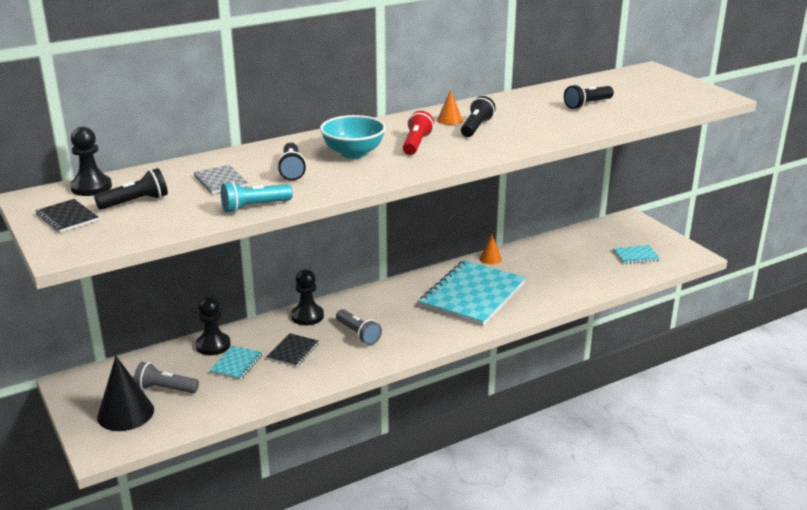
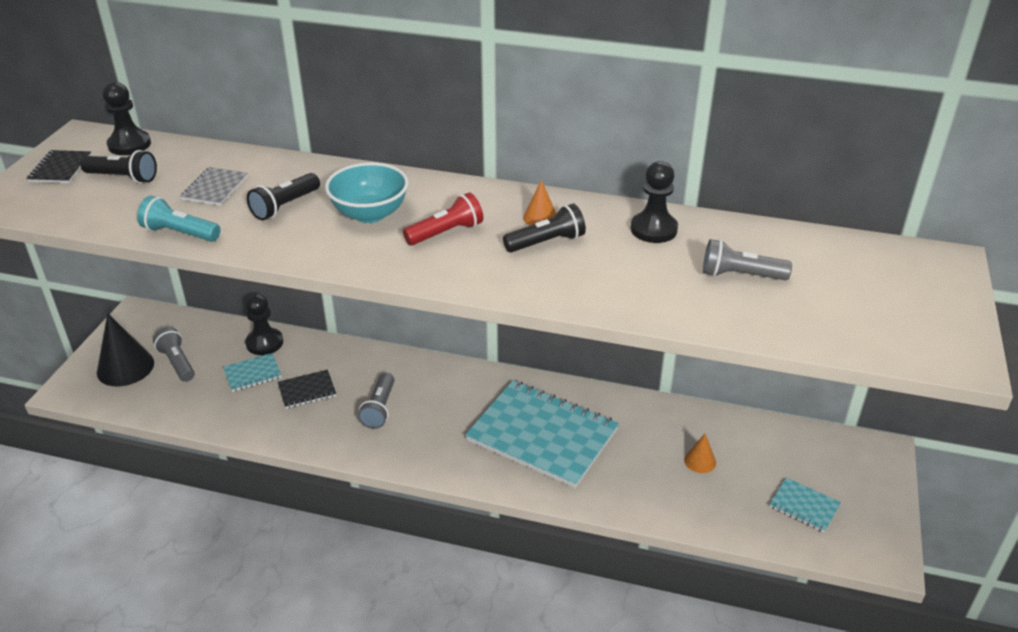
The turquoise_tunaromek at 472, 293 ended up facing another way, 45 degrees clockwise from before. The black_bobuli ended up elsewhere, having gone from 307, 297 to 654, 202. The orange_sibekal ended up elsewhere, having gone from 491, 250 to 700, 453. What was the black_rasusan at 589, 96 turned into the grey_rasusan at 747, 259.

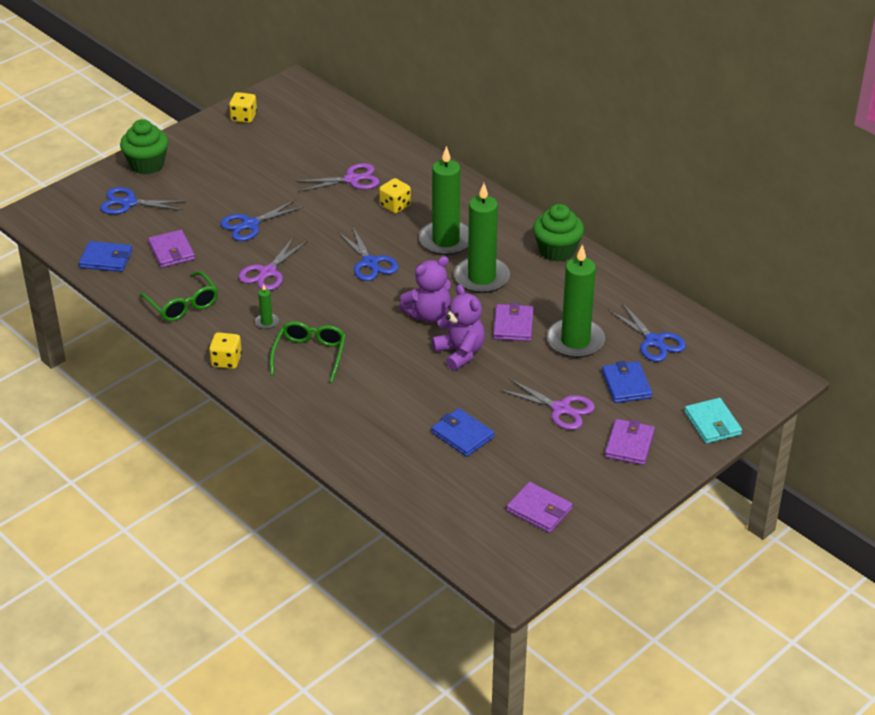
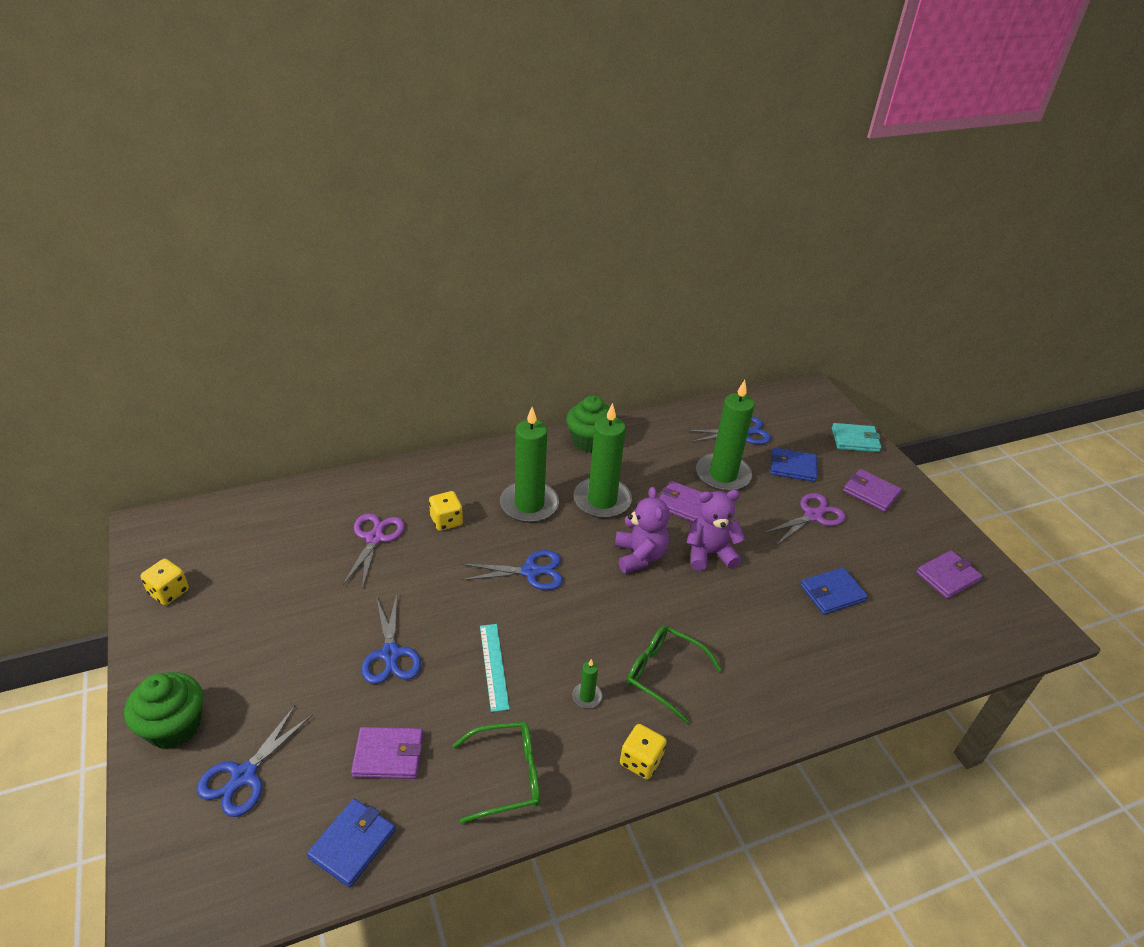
Where the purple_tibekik stood at 273, 264, the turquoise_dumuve came to stand at 495, 668.

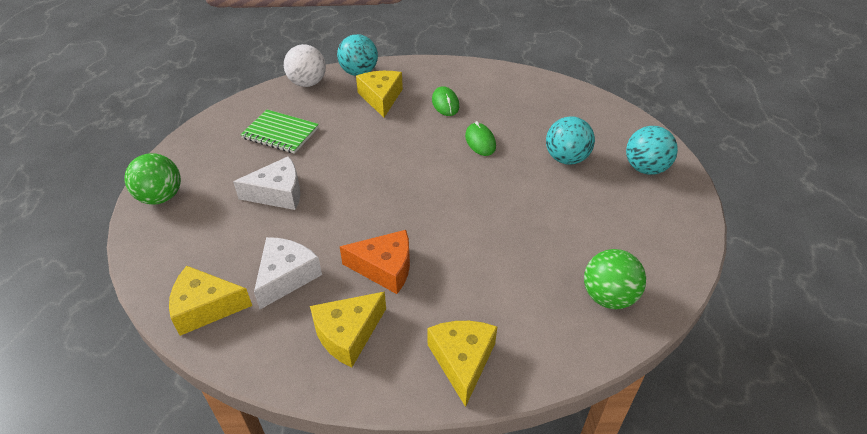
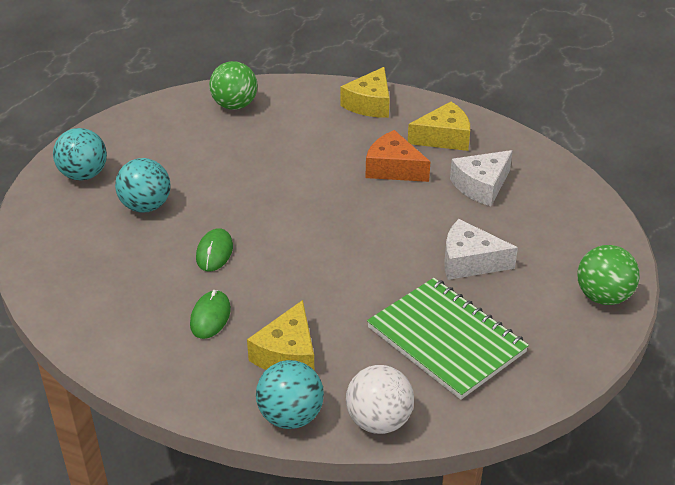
The size of the green_tunaromek at 279, 132 changed by a factor of 1.52. The second view lost the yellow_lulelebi at 210, 301.

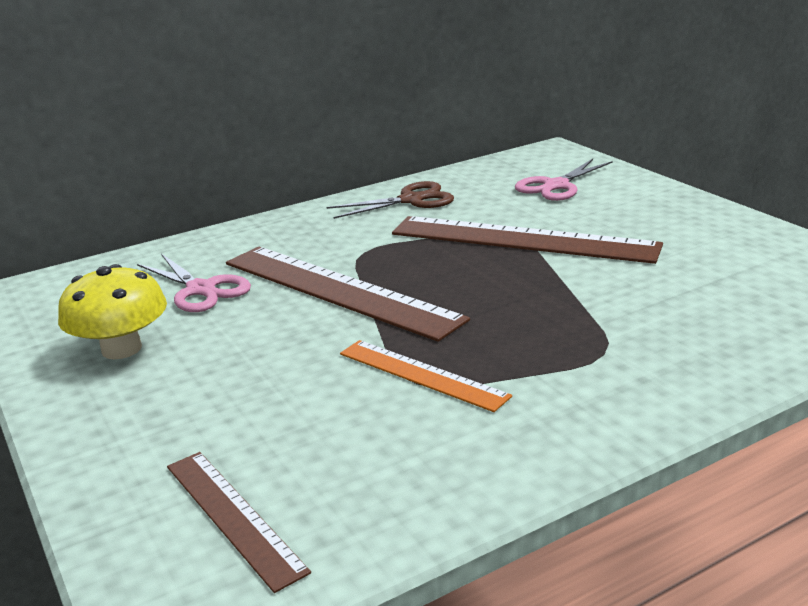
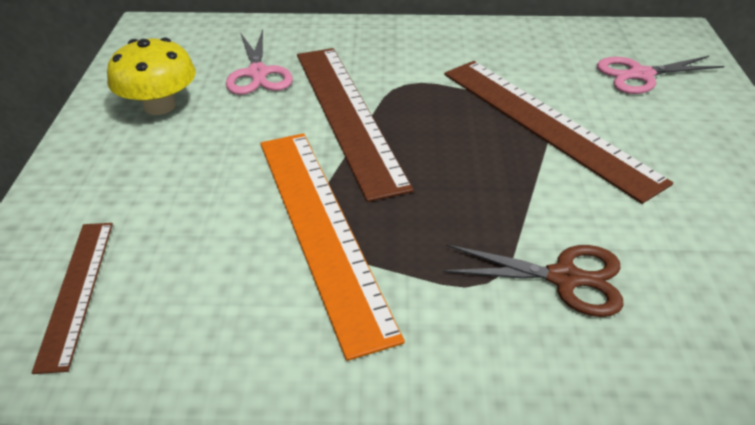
The size of the orange_dumuve at 426, 376 changed by a factor of 1.80. The brown_tibekik ended up elsewhere, having gone from 390, 200 to 533, 280.

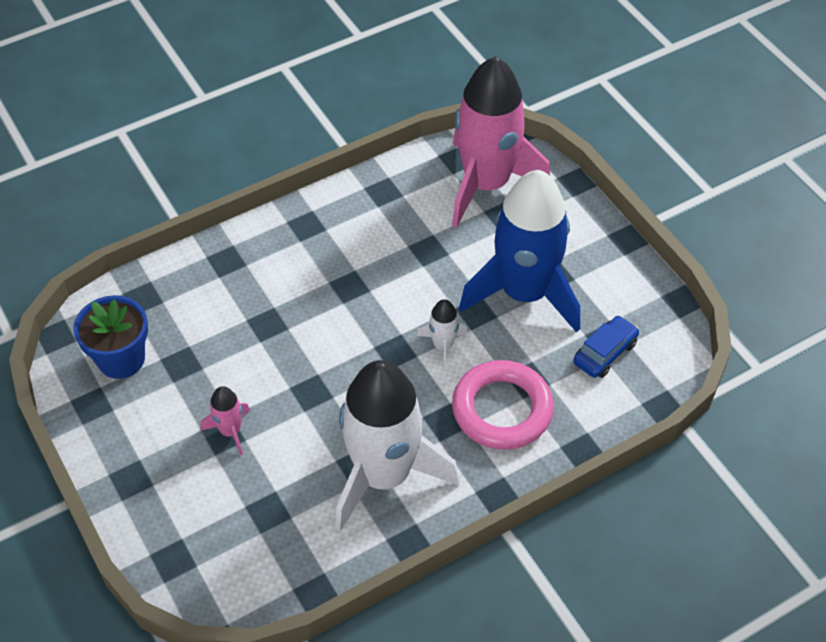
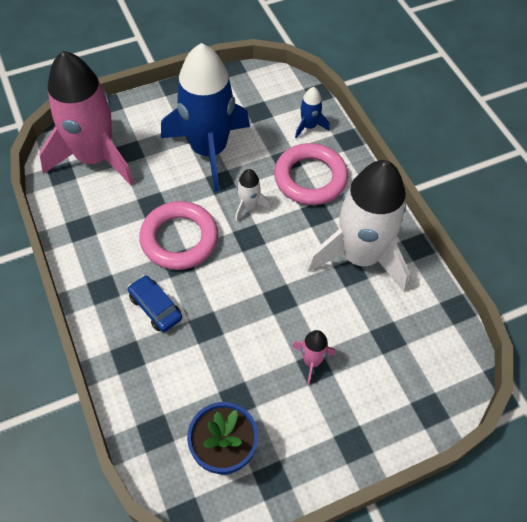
The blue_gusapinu ended up elsewhere, having gone from 606, 346 to 155, 303. The second view gained the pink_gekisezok at 178, 235. The second view gained the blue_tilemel at 312, 112.

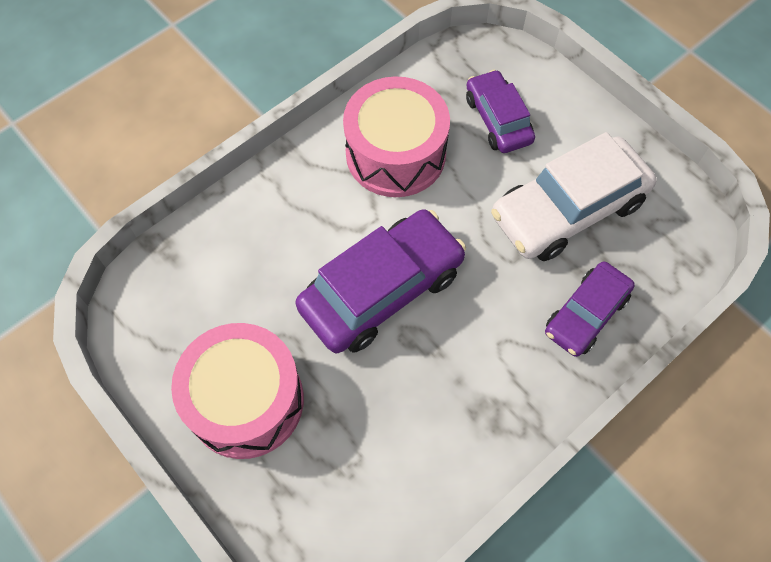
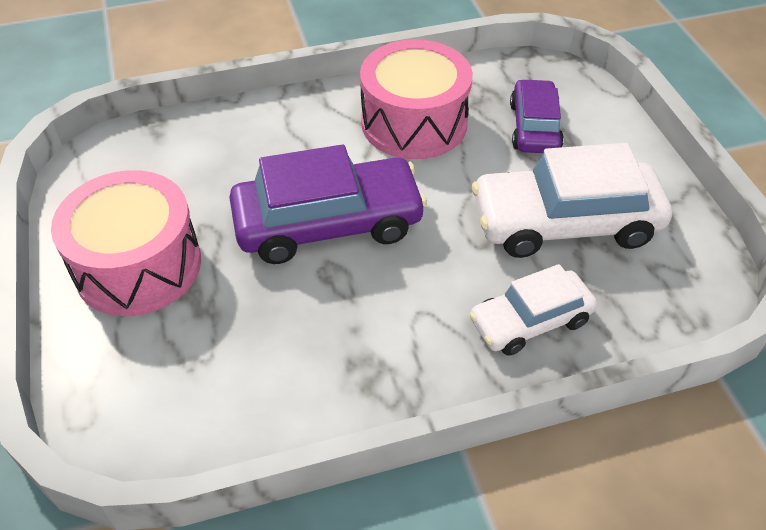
What was the purple_gusapinu at 590, 309 turned into the white_gusapinu at 533, 310.

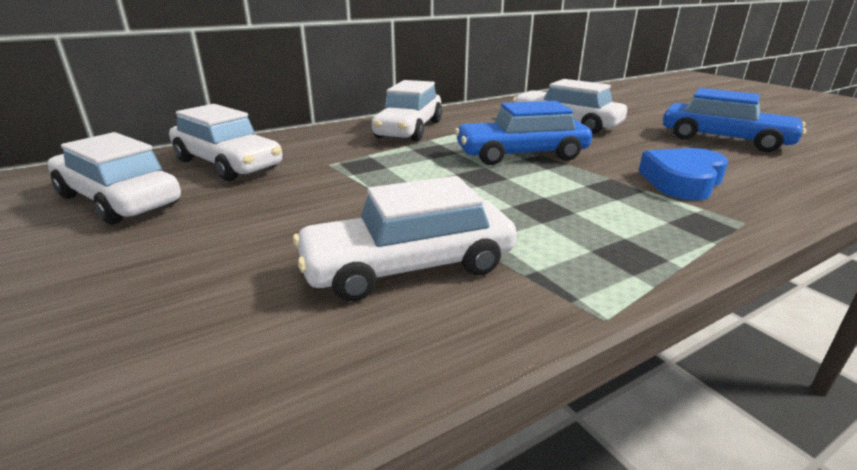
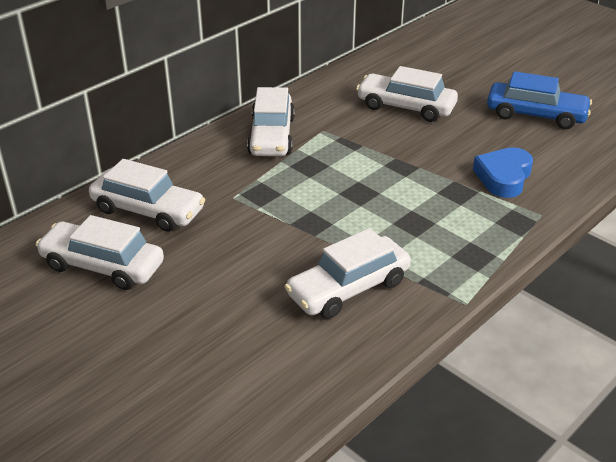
The second view lost the blue_gusapinu at 523, 133.

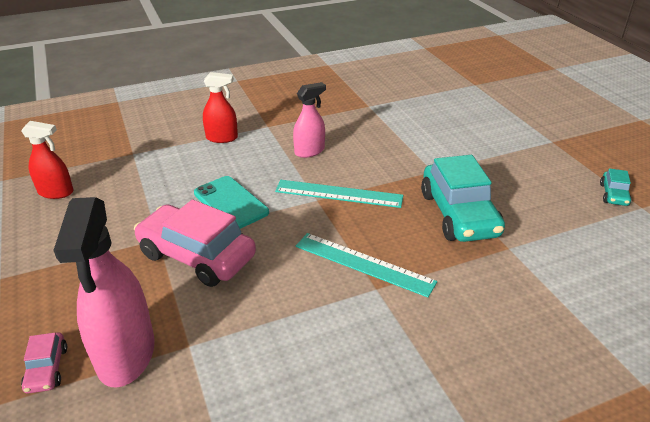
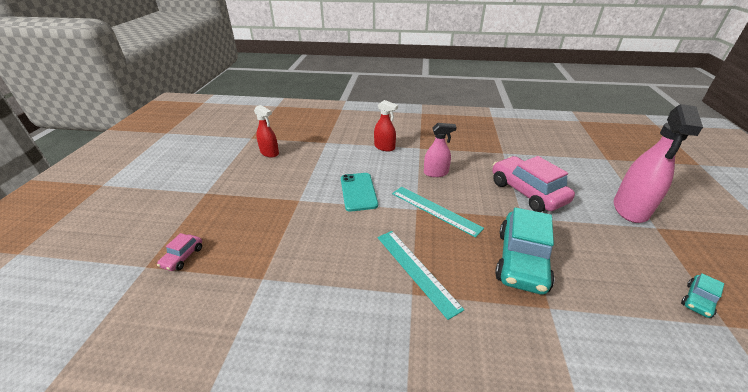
The pink_gusapinu ended up elsewhere, having gone from 195, 243 to 533, 184. The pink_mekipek ended up elsewhere, having gone from 104, 292 to 658, 163.

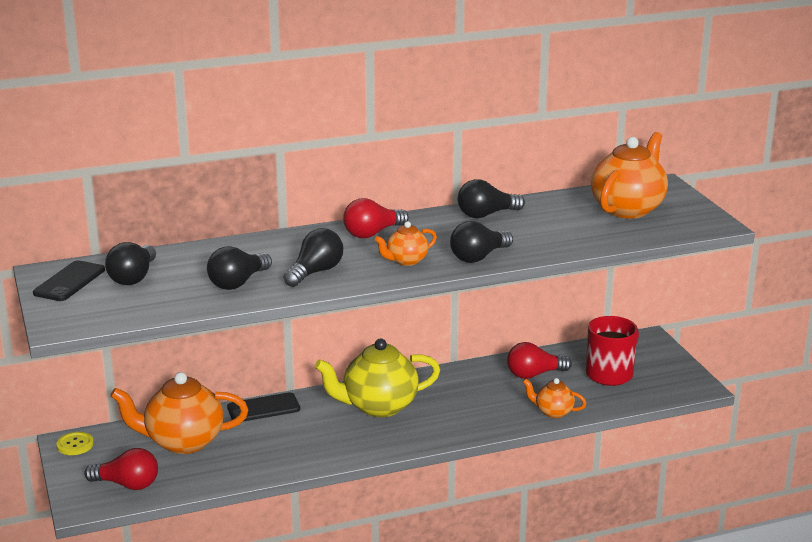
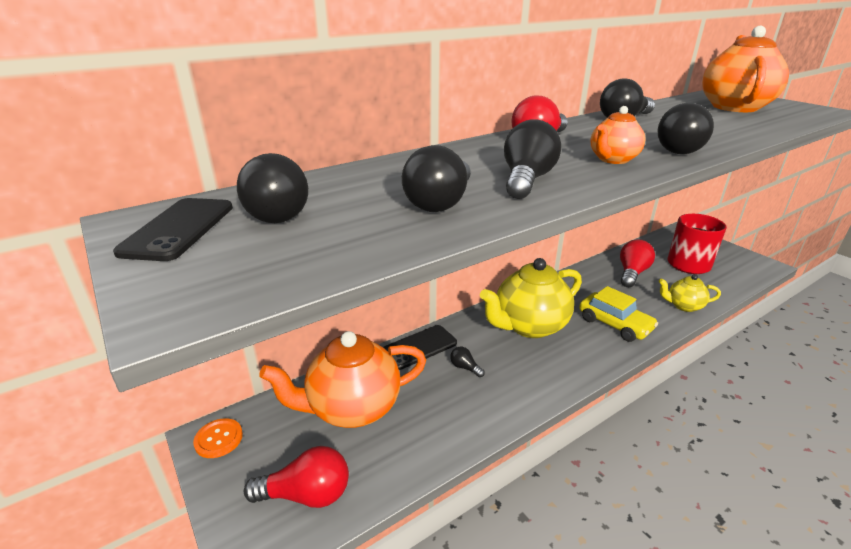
What was the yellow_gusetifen at 75, 443 turned into the orange_gusetifen at 218, 438. The second view gained the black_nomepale at 467, 362. The second view gained the yellow_gusapinu at 618, 314. The red_nomepale at 539, 360 ended up facing another way, 150 degrees clockwise from before. What was the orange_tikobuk at 555, 398 turned into the yellow_tikobuk at 690, 293.

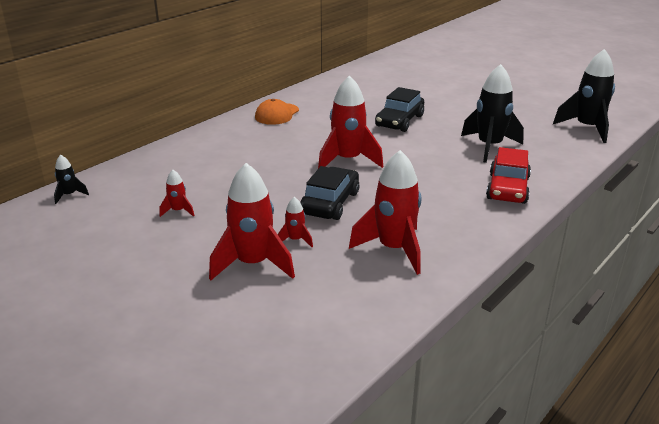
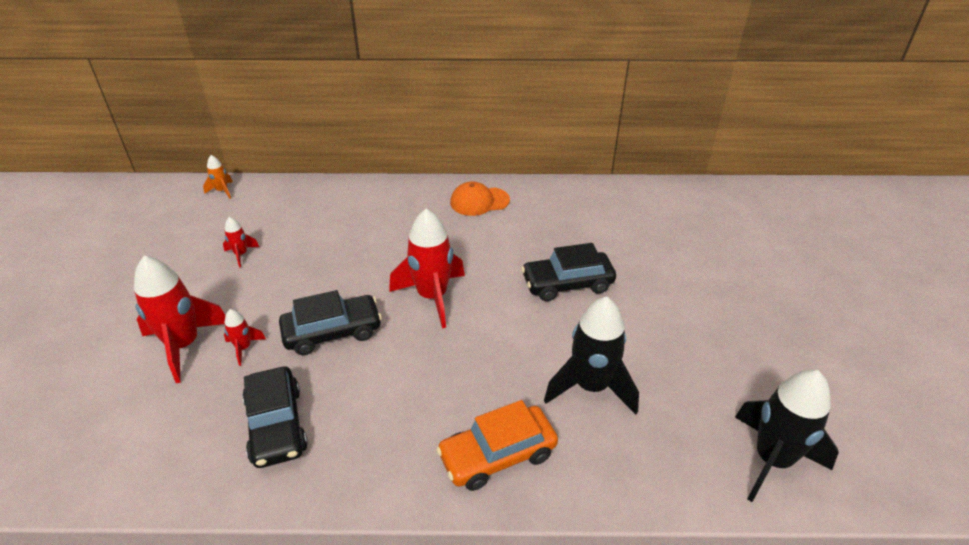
What was the black_tilemel at 71, 179 turned into the orange_tilemel at 218, 177. Where the red_tilemel stood at 385, 212, the black_gusapinu came to stand at 275, 417. What was the red_gusapinu at 508, 175 turned into the orange_gusapinu at 497, 445.

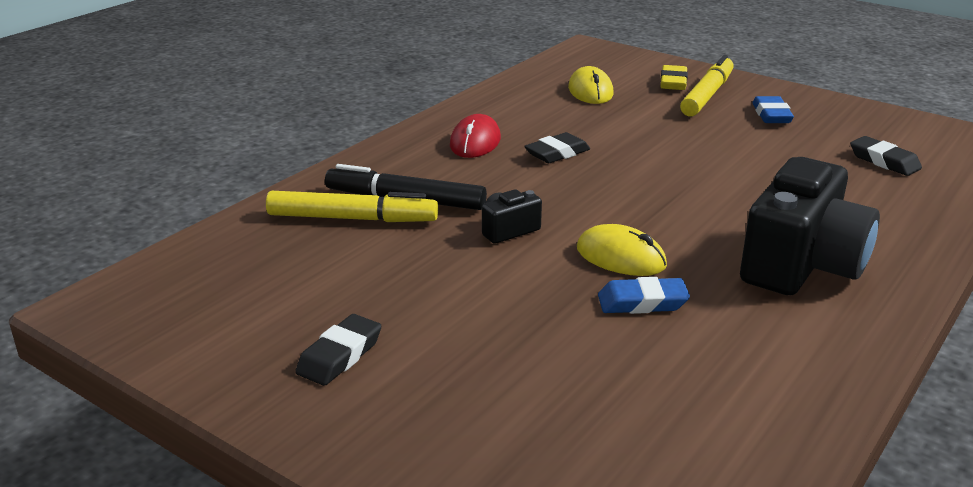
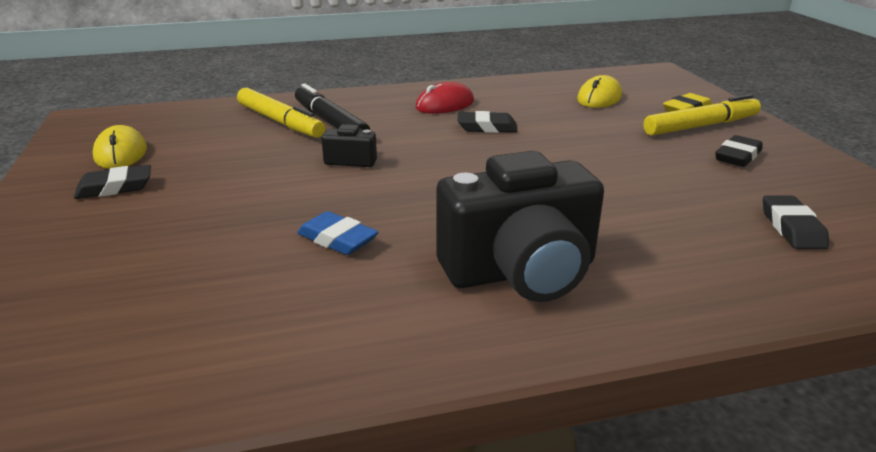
The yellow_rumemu ended up elsewhere, having gone from 622, 250 to 120, 147. What was the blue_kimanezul at 773, 109 turned into the black_kimanezul at 739, 151.

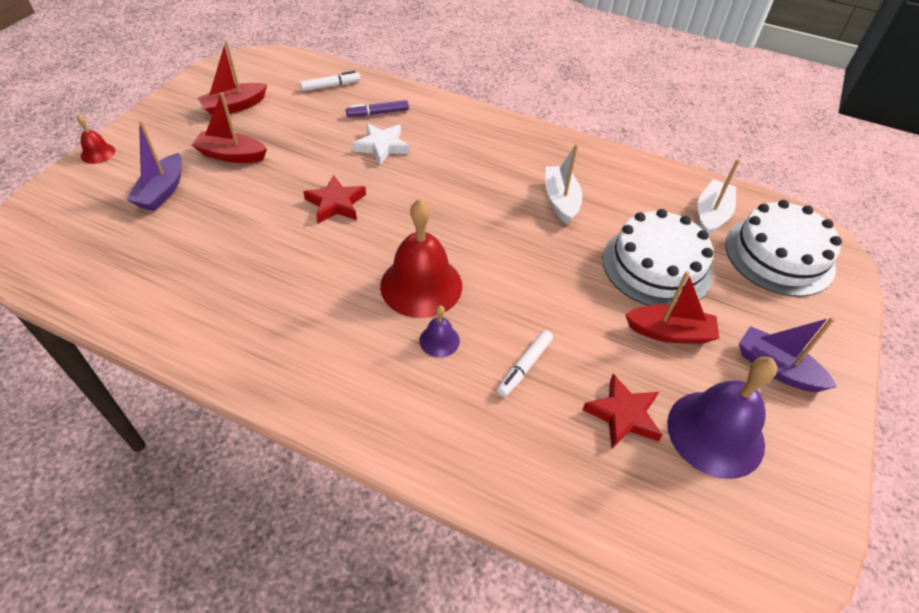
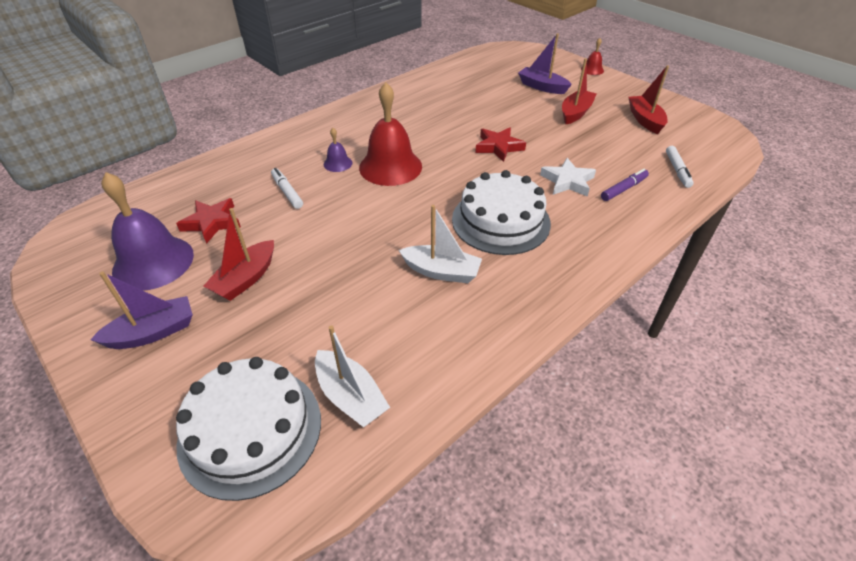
The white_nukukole ended up elsewhere, having gone from 658, 257 to 501, 212. The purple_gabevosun at 377, 108 ended up facing another way, 45 degrees clockwise from before.

